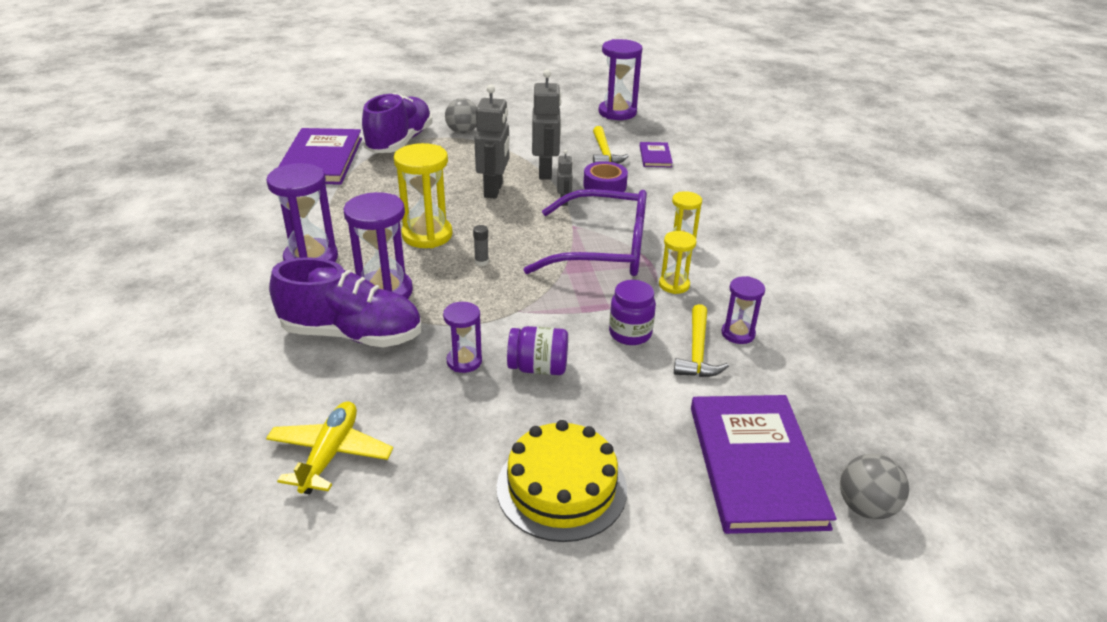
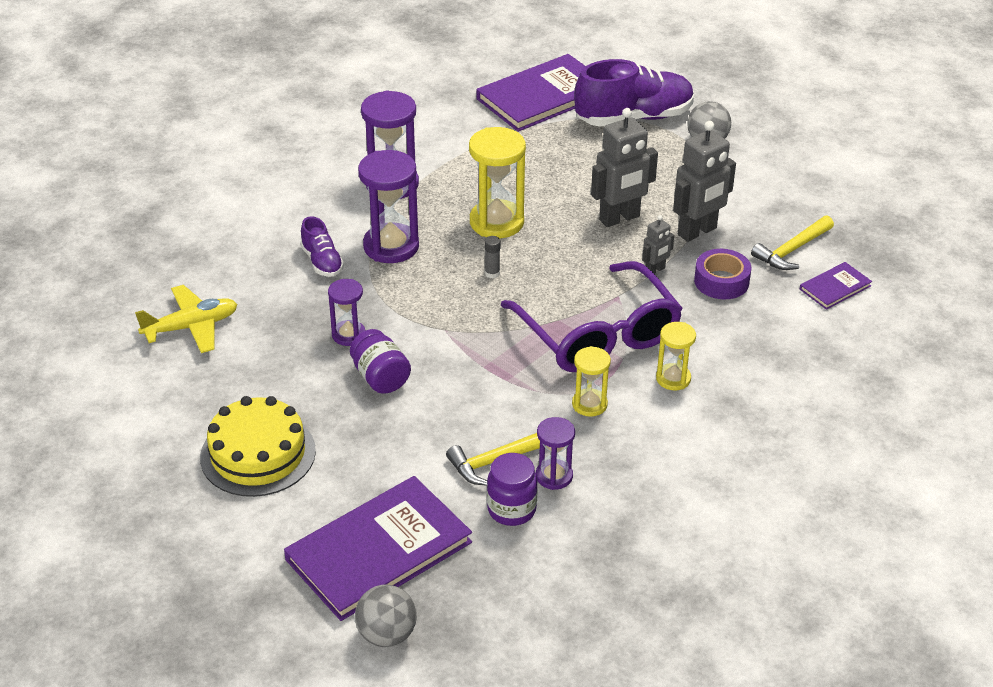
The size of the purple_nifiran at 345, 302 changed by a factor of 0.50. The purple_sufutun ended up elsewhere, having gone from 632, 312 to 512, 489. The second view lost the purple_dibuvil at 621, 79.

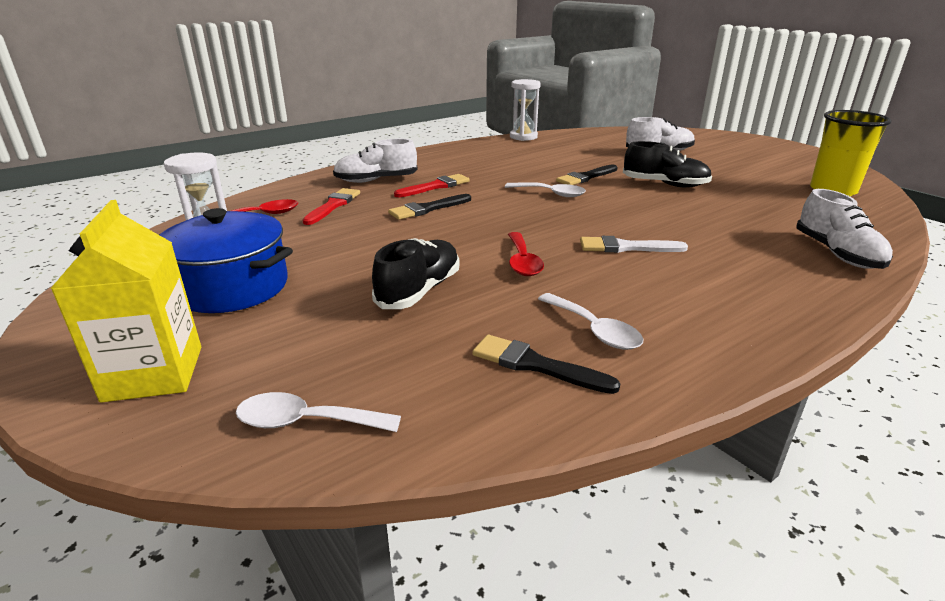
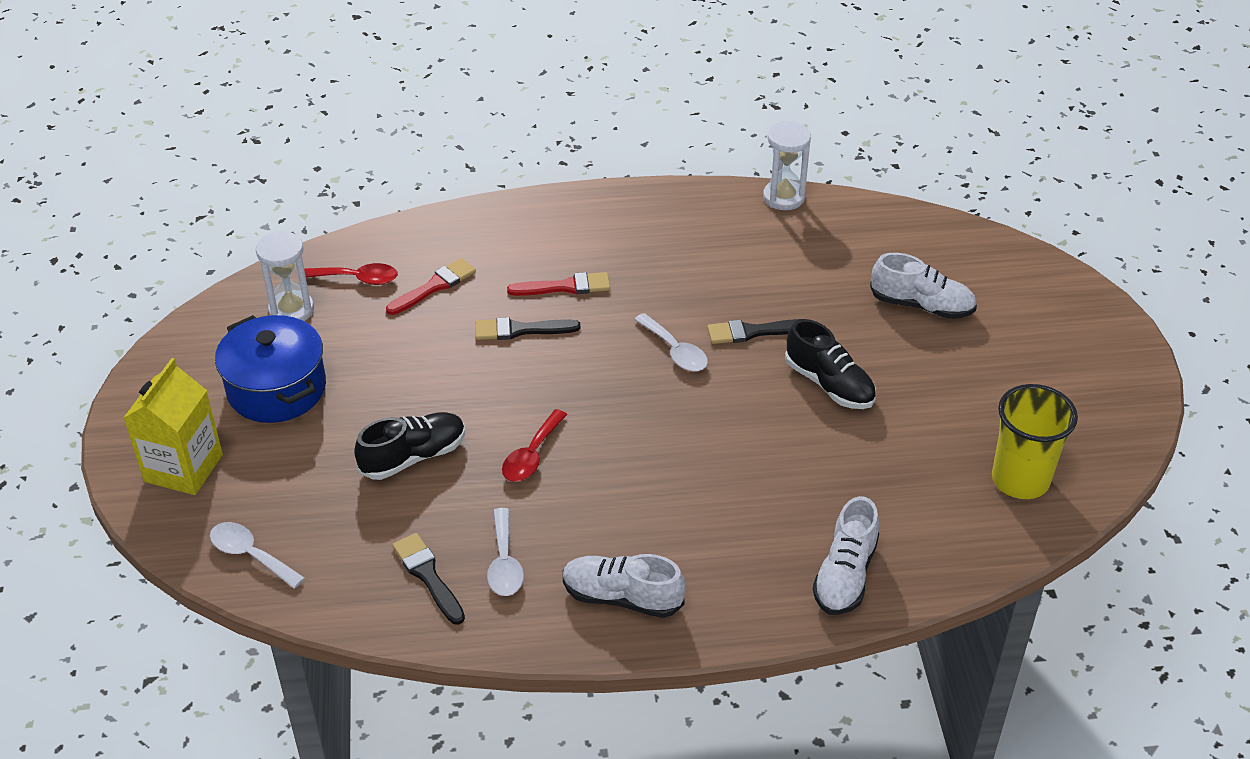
The white_nifiran ended up elsewhere, having gone from 375, 160 to 624, 586. The second view lost the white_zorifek at 634, 244.

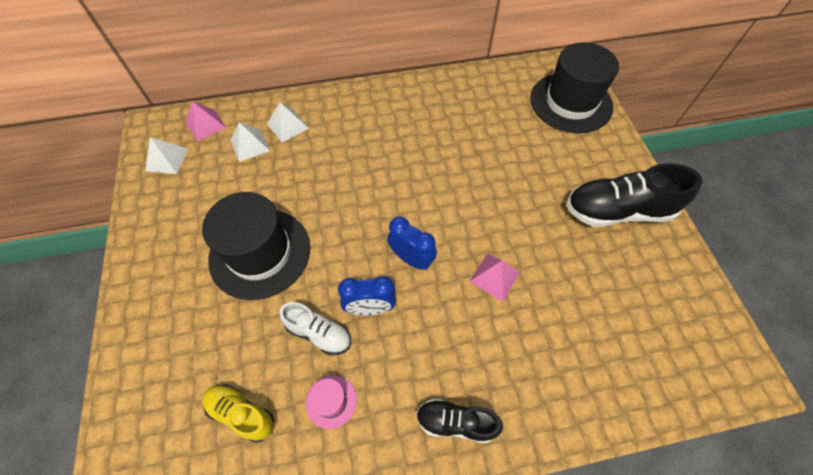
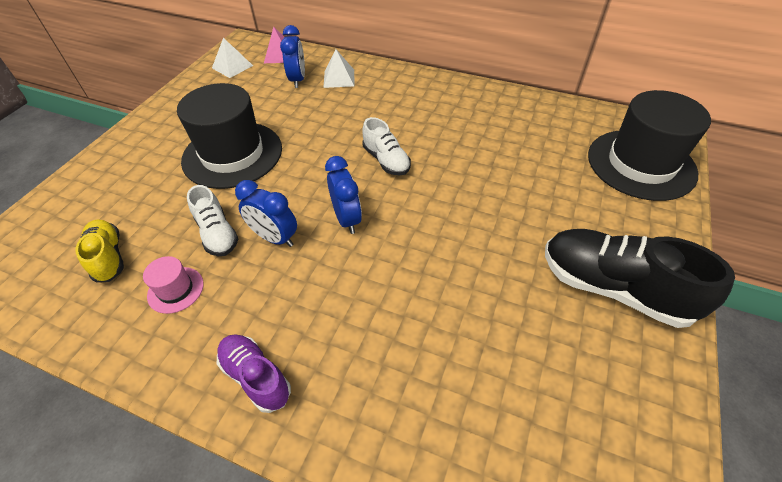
What was the black_nifiran at 459, 421 turned into the purple_nifiran at 254, 373. Where the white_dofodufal stood at 250, 142, the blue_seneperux came to stand at 292, 56. The second view gained the white_nifiran at 386, 146. The second view lost the pink_dofodufal at 494, 278.

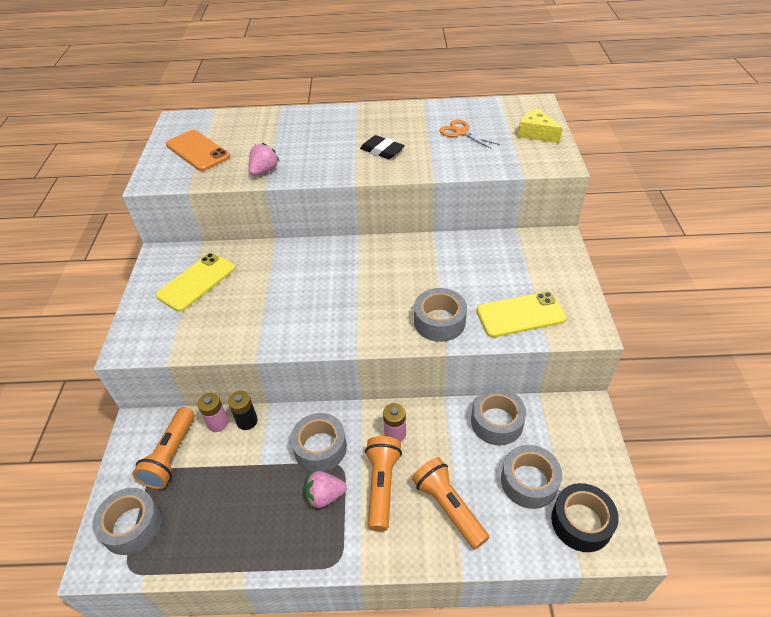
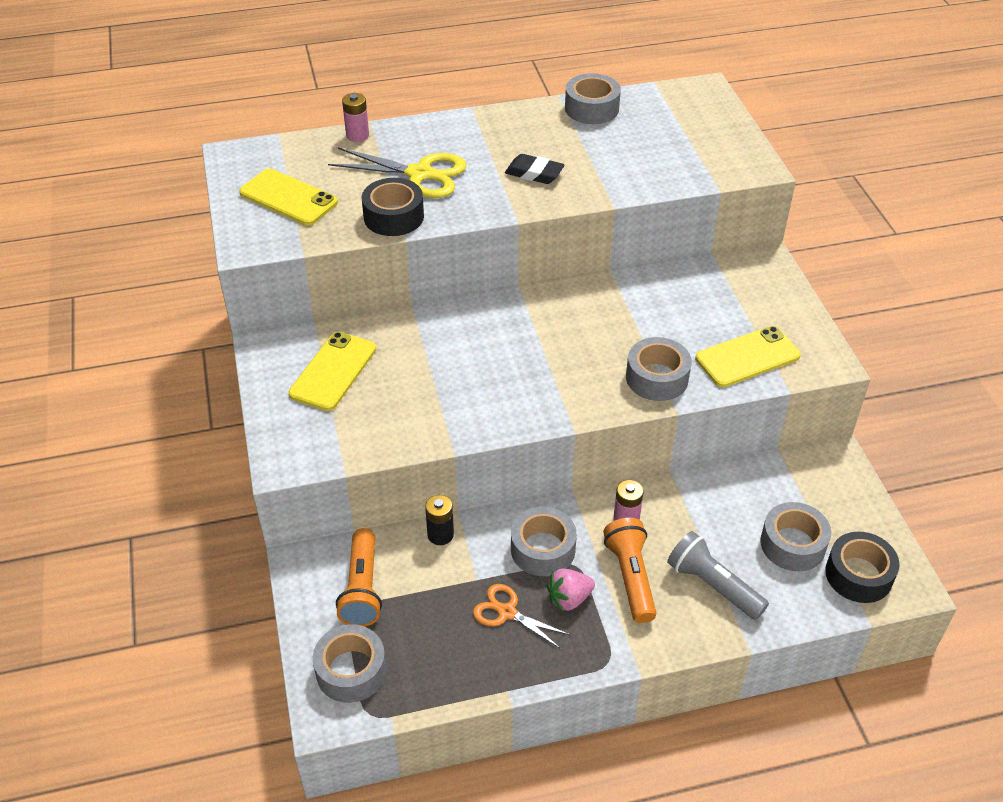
What was the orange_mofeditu at 198, 150 turned into the yellow_mofeditu at 288, 196. The second view gained the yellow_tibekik at 397, 173. The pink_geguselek ended up elsewhere, having gone from 212, 412 to 355, 117. Where the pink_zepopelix stood at 264, 159, the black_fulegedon came to stand at 393, 207. The orange_tibekik ended up elsewhere, having gone from 469, 134 to 521, 616. The grey_fulegedon ended up elsewhere, having gone from 498, 417 to 593, 98. What was the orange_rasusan at 450, 503 turned into the grey_rasusan at 718, 575. The second view lost the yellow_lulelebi at 540, 125.

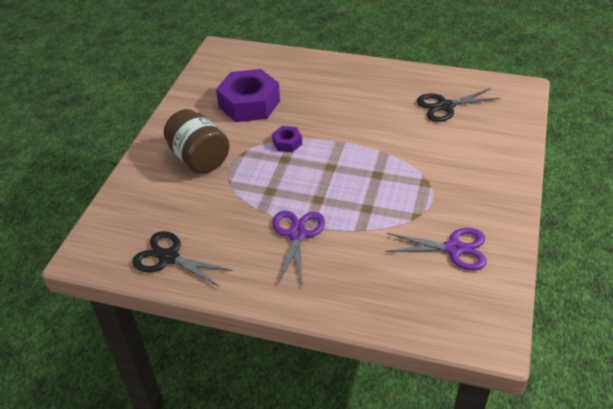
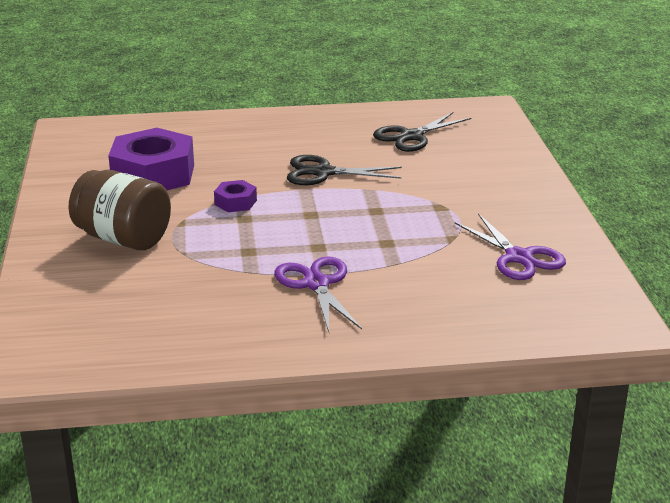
The black_tibekik ended up elsewhere, having gone from 182, 259 to 344, 170. The purple_tibekik at 436, 249 ended up facing another way, 75 degrees clockwise from before.

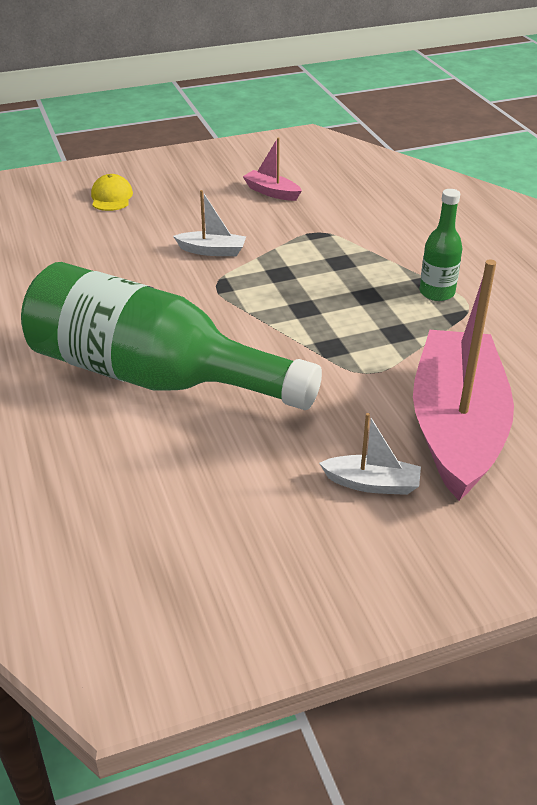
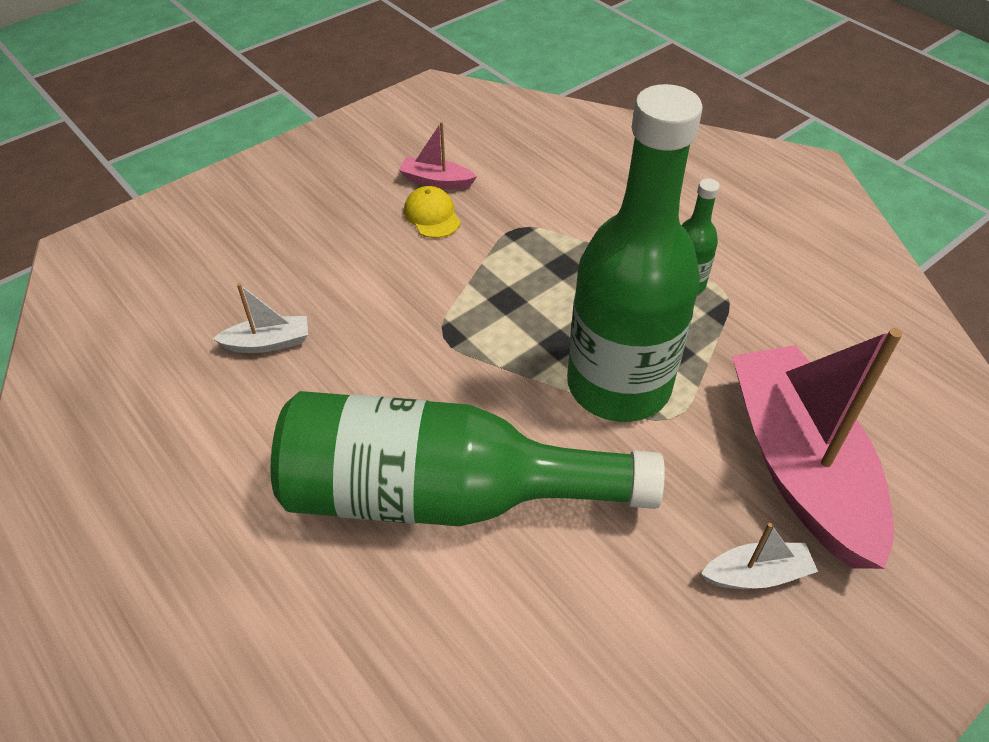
The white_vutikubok ended up elsewhere, having gone from 209, 223 to 260, 318. The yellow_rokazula ended up elsewhere, having gone from 112, 192 to 432, 212. The second view gained the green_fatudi at 635, 253.

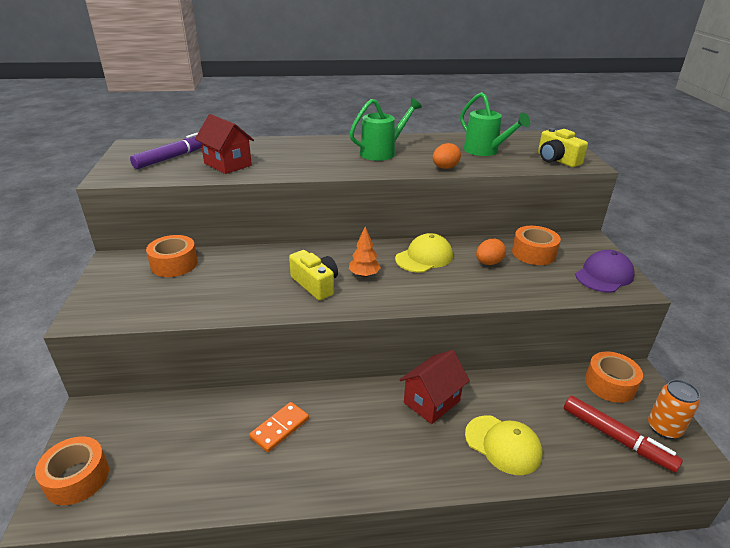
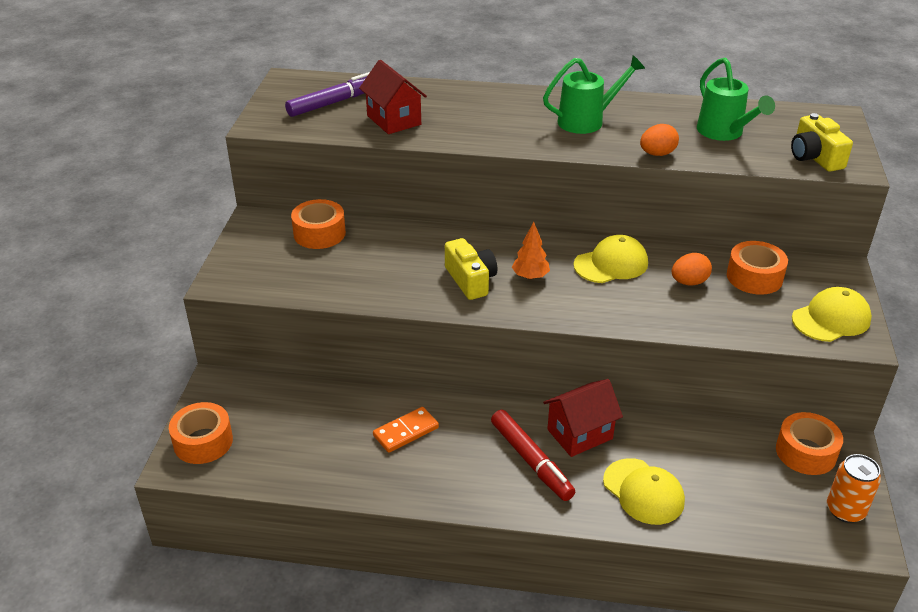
The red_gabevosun ended up elsewhere, having gone from 623, 434 to 533, 455. What was the purple_rokazula at 605, 271 turned into the yellow_rokazula at 832, 314.

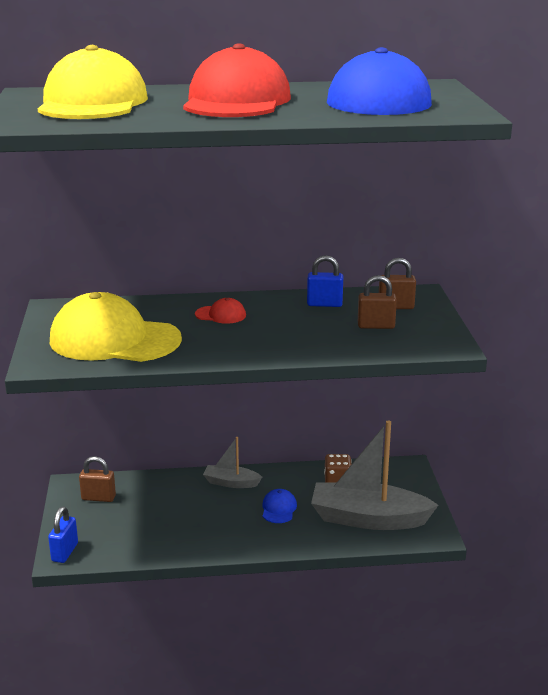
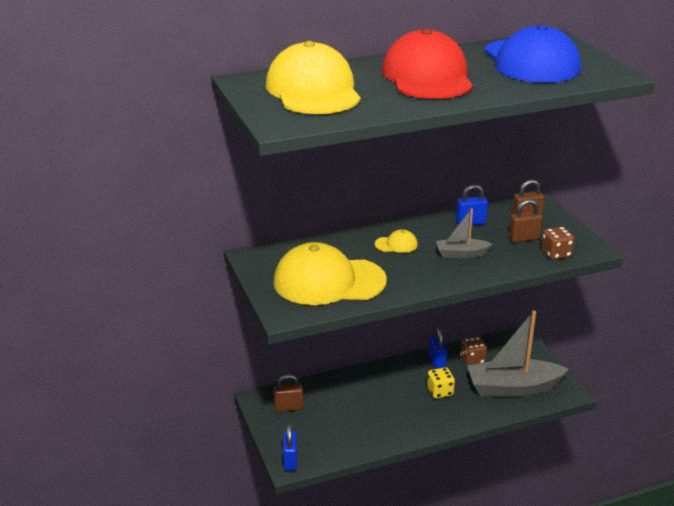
What was the red_rokazula at 220, 311 turned into the yellow_rokazula at 396, 241. Where the blue_rokazula stood at 279, 506, the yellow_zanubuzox came to stand at 441, 382. The second view gained the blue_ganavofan at 438, 348. The grey_vutikubok ended up elsewhere, having gone from 232, 462 to 464, 233. The second view gained the brown_zanubuzox at 558, 243.

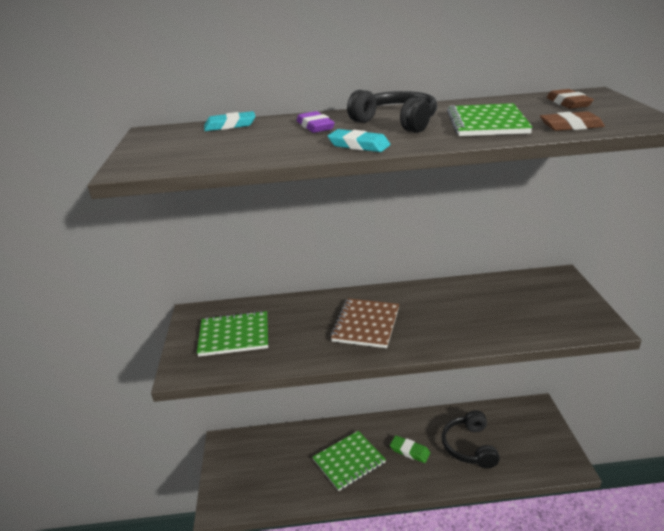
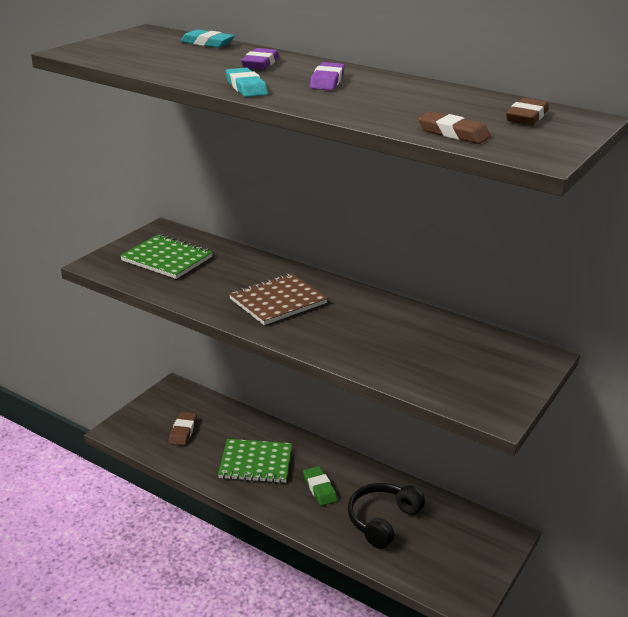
The second view gained the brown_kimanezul at 183, 429. Where the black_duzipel stood at 392, 111, the purple_kimanezul came to stand at 327, 76. The second view lost the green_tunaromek at 490, 119.

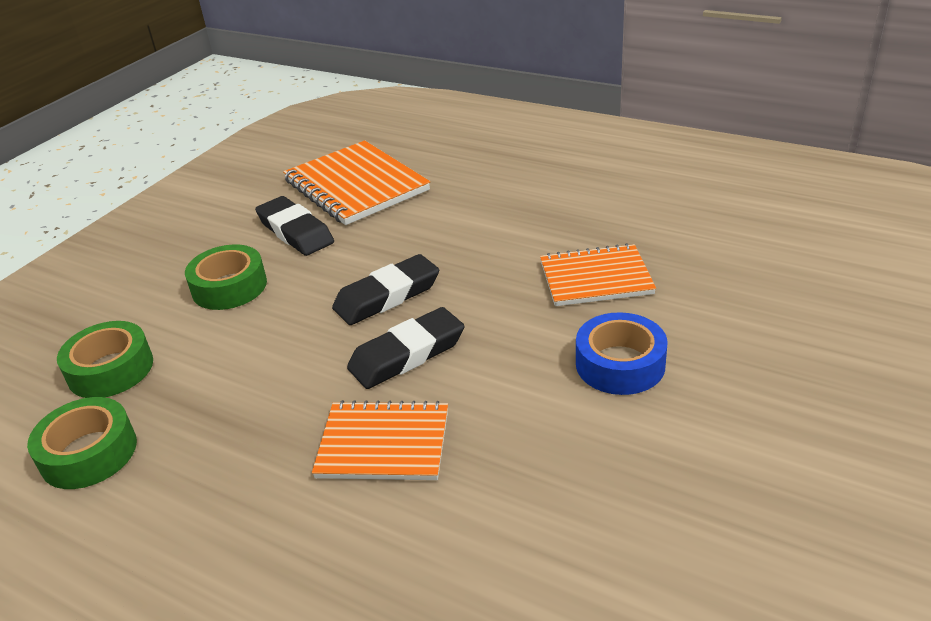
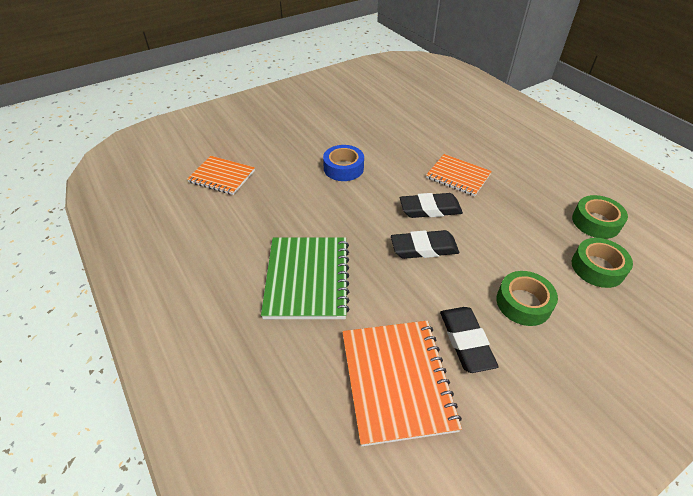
The orange_tunaromek ended up elsewhere, having gone from 598, 274 to 221, 175. The second view gained the green_tunaromek at 305, 278.

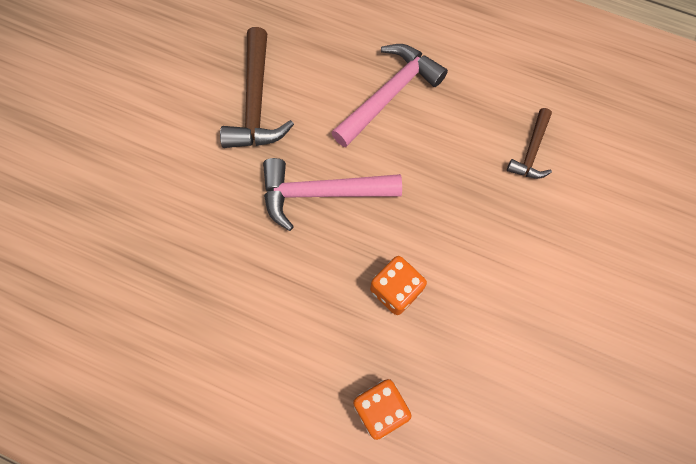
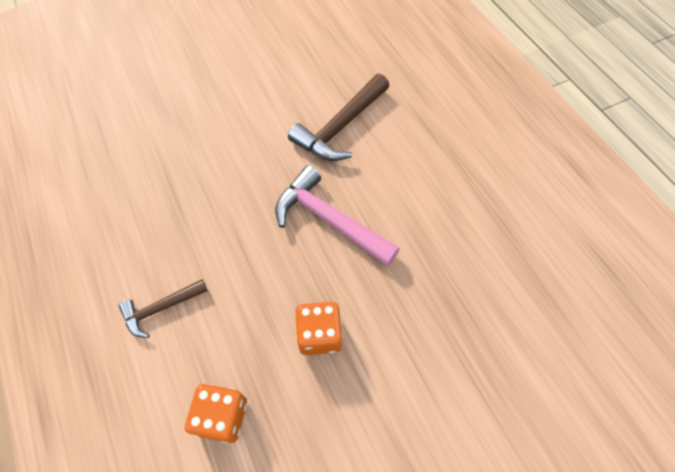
The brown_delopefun ended up elsewhere, having gone from 529, 143 to 163, 308. The second view lost the pink_delopefun at 389, 96.

